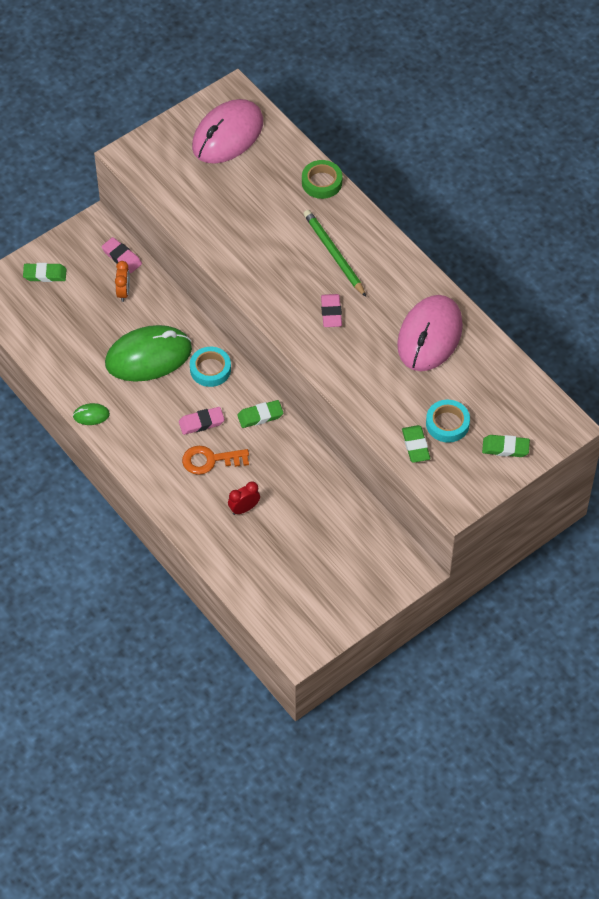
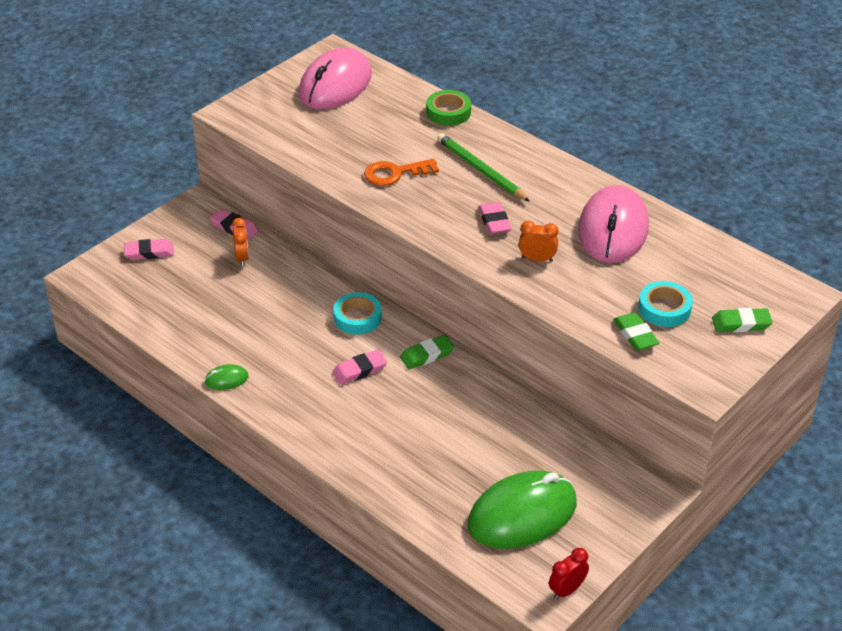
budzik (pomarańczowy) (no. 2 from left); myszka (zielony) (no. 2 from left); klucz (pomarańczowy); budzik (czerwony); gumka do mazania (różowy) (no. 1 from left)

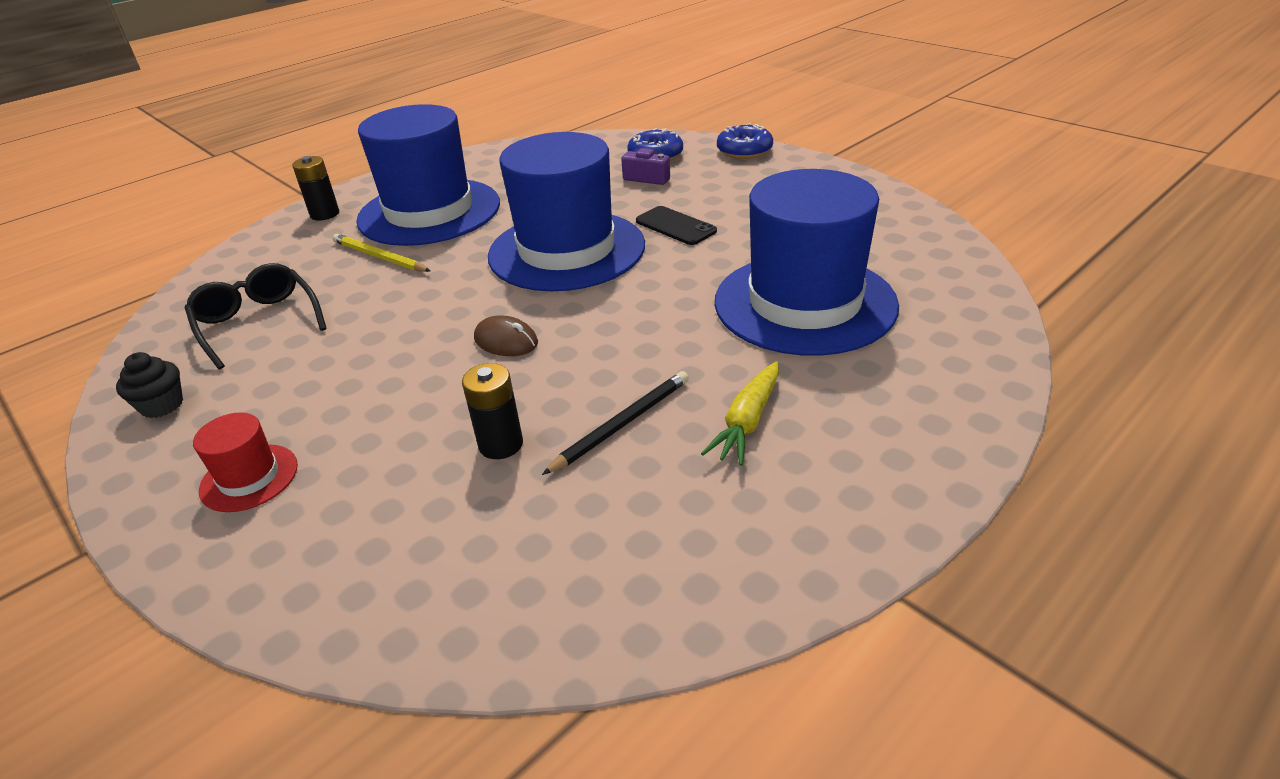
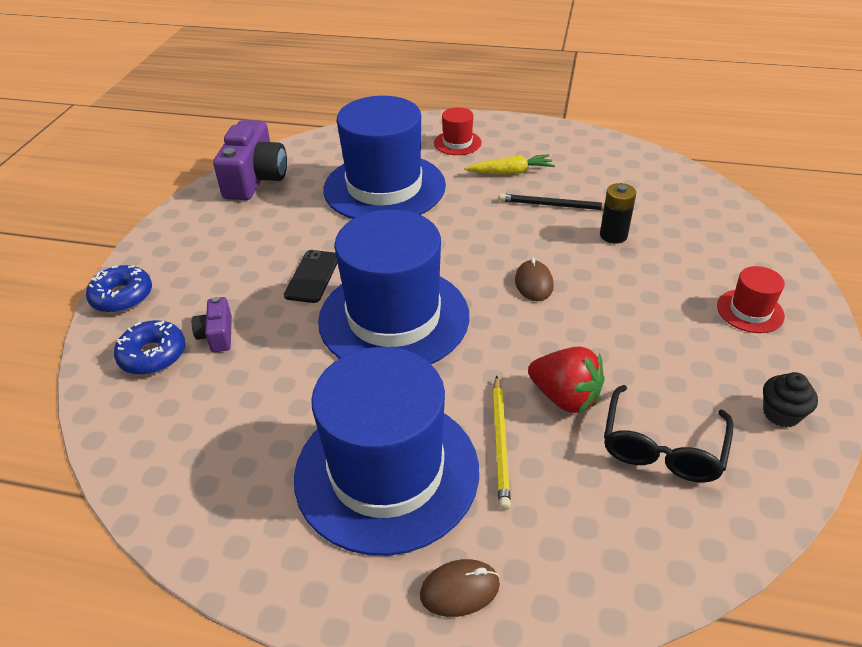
aparat fotograficzny (fioletowy) (no. 2 from left); kapelusz (czerwony) (no. 1 from left); truskawka (czerwony); myszka (brązowy) (no. 1 from left)

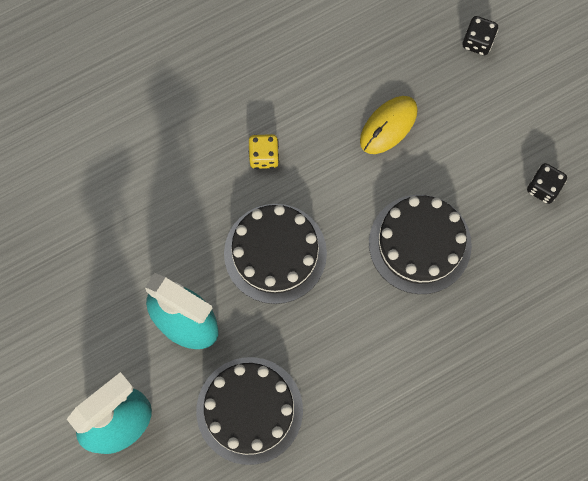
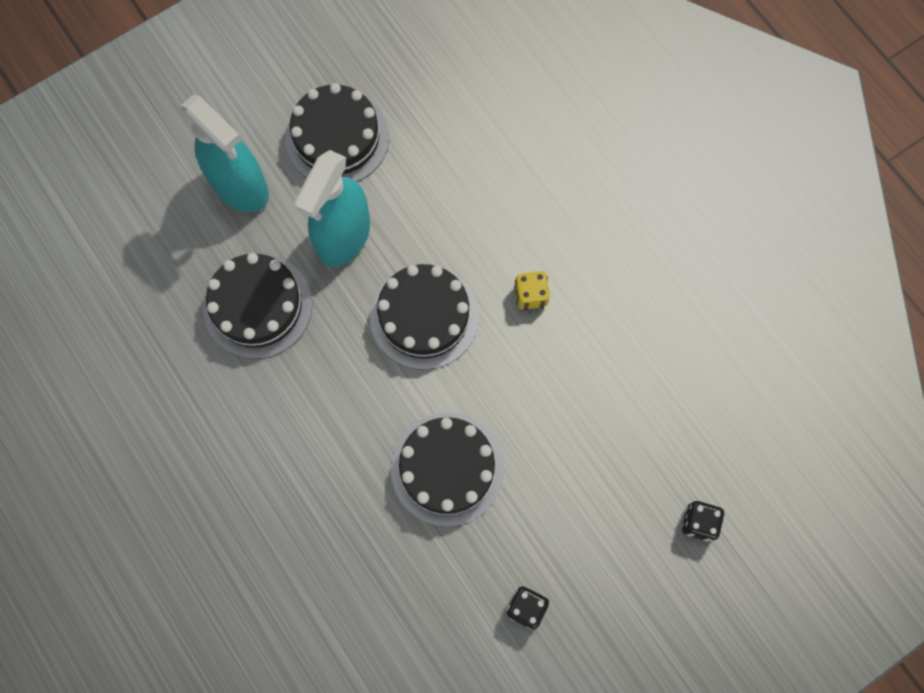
myszka (żółty); tort (czarny) (no. 2 from left)

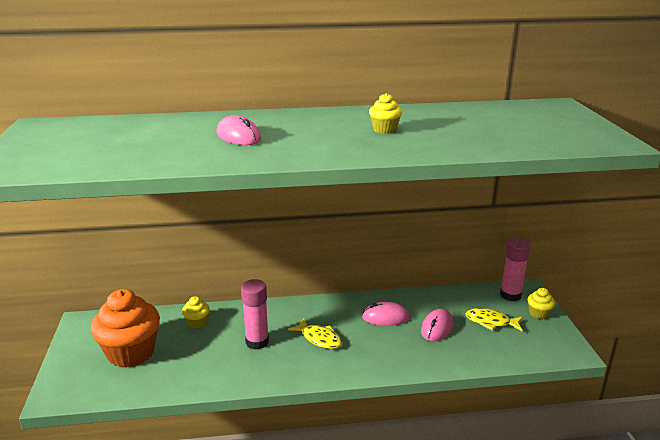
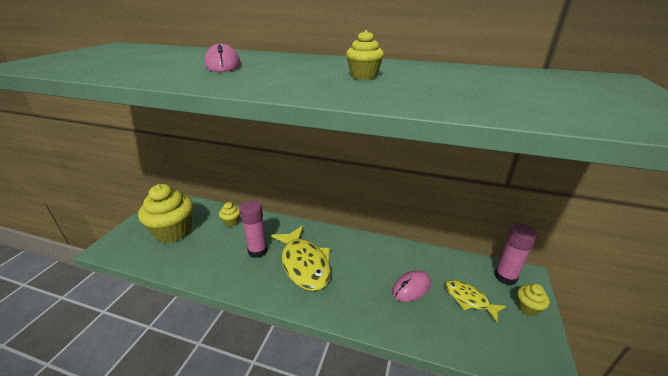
myszka (różowy) (no. 2 from left in the first image); muffinka (żółty) (no. 1 from left); ryba (żółty) (no. 1 from left)

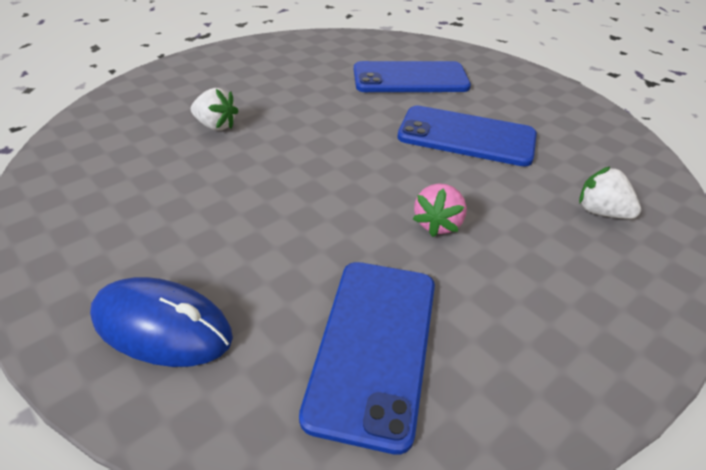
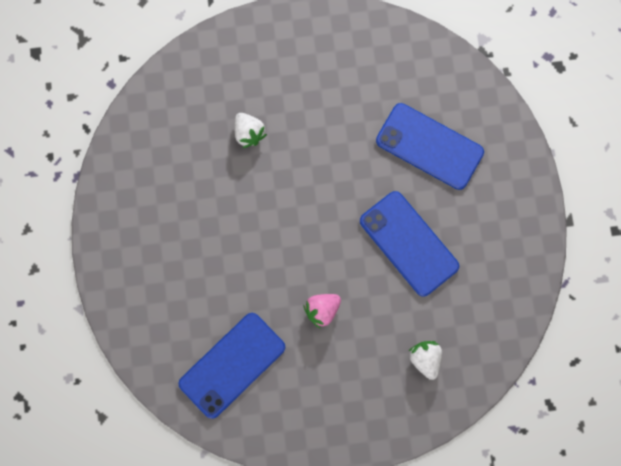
myszka (niebieski)

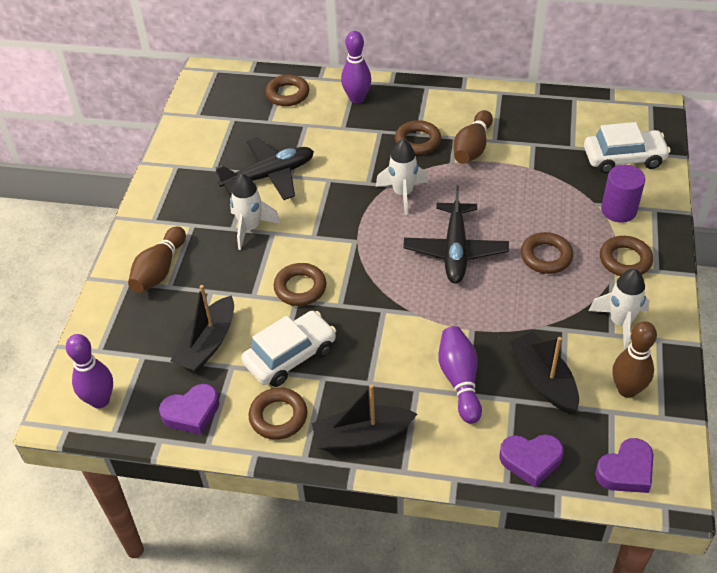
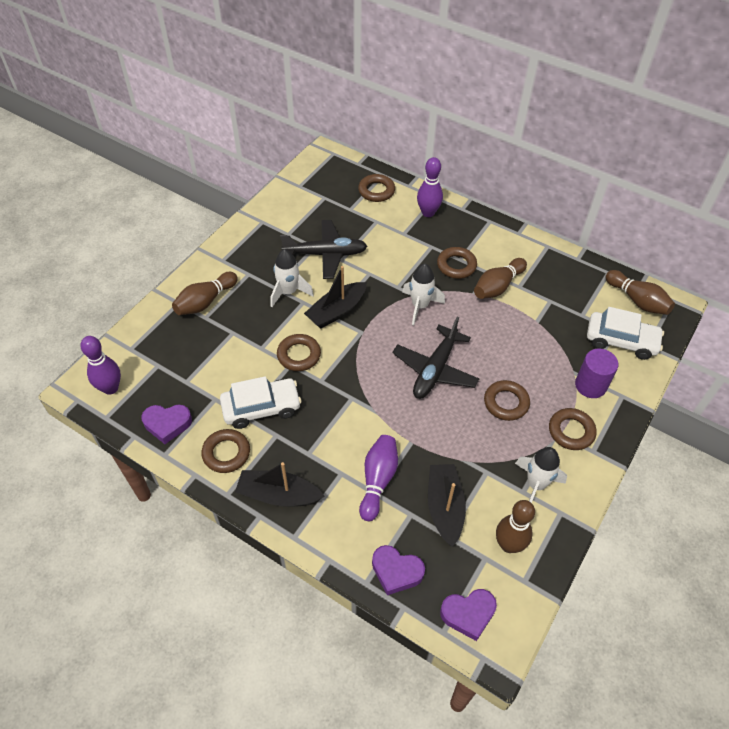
kręgiel (brązowy) (no. 4 from left); łódka (czarny) (no. 2 from left)

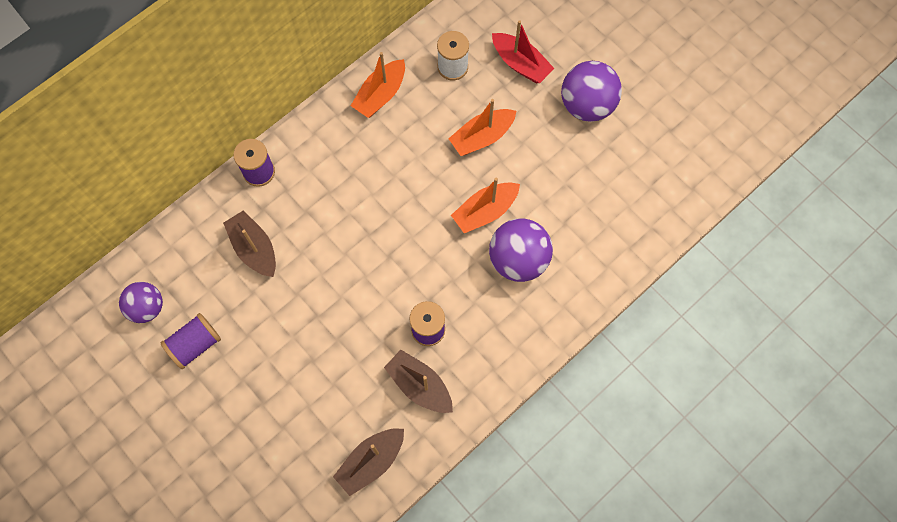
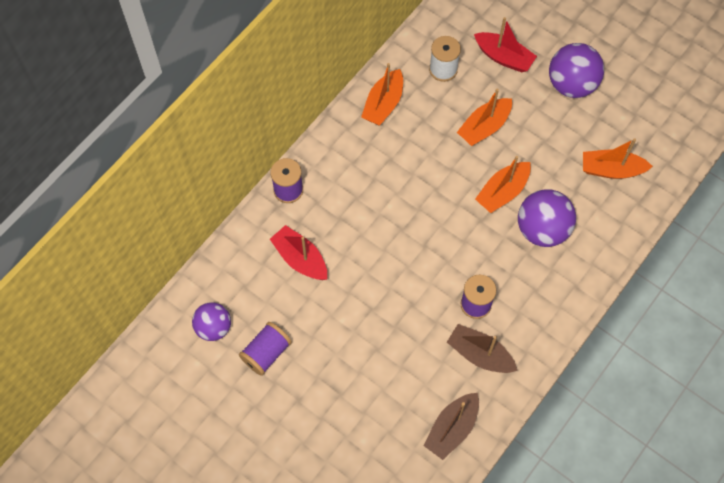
łódka (pomarańczowy) (no. 4 from left); łódka (czerwony) (no. 1 from left)

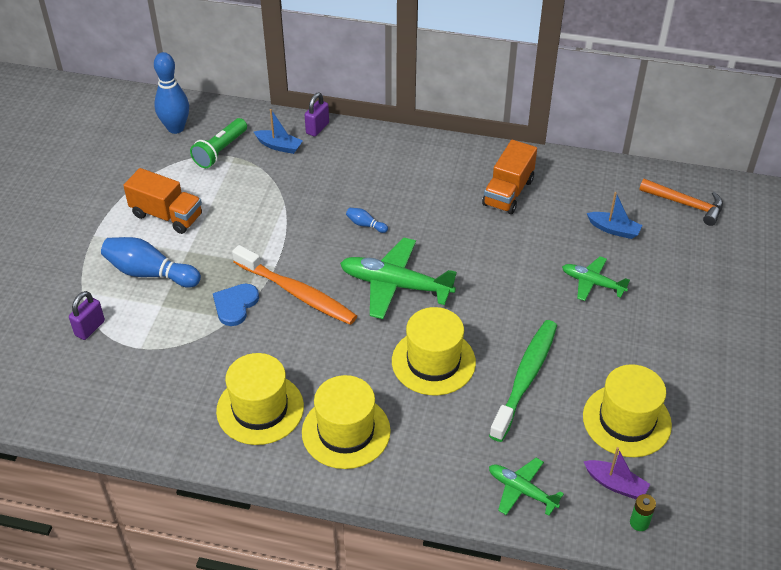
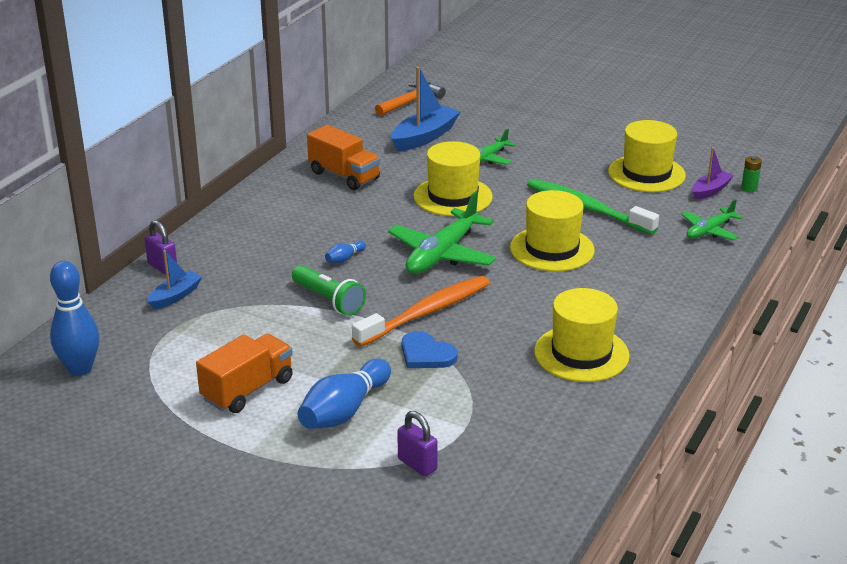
latarka (zielony); kapelusz (żółty) (no. 1 from left); łódka (niebieski) (no. 2 from left)

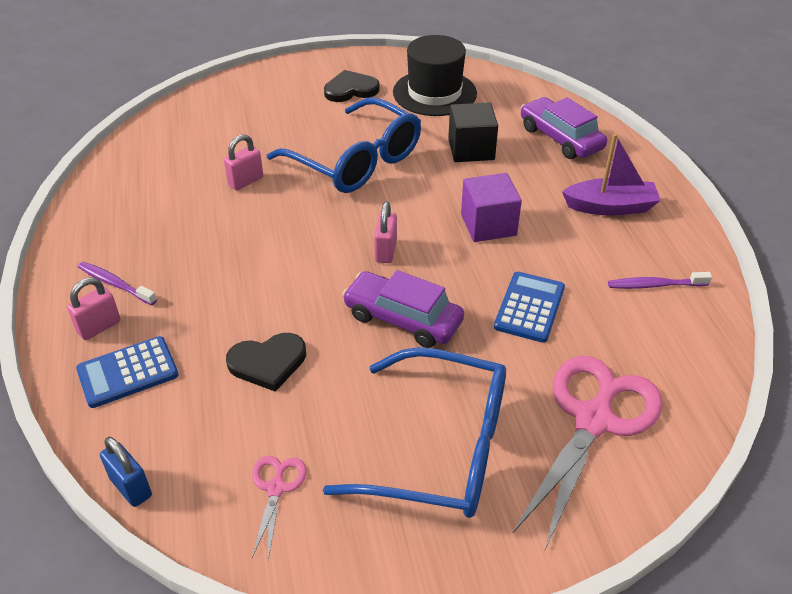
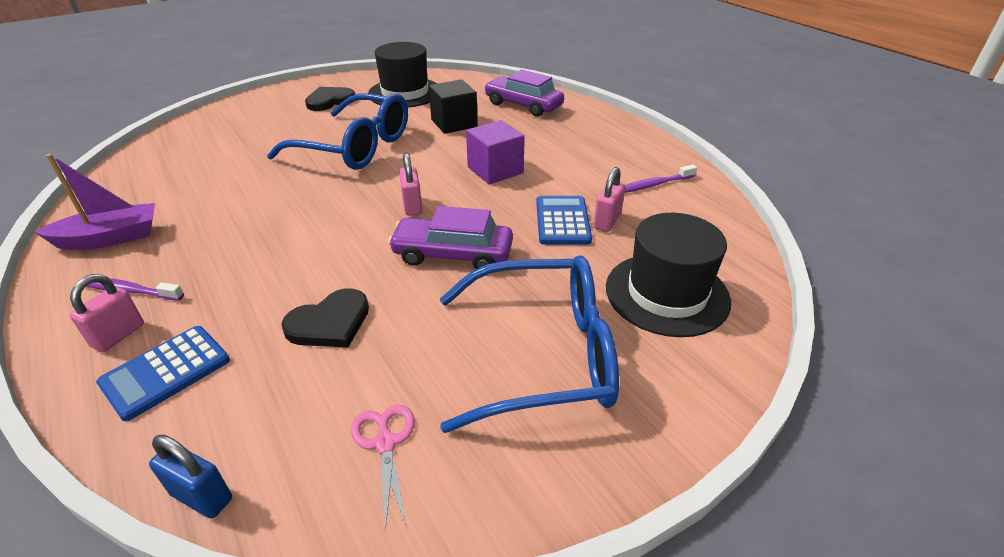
kłódka (różowy) (no. 3 from left); łódka (fioletowy); kapelusz (czarny) (no. 2 from left)

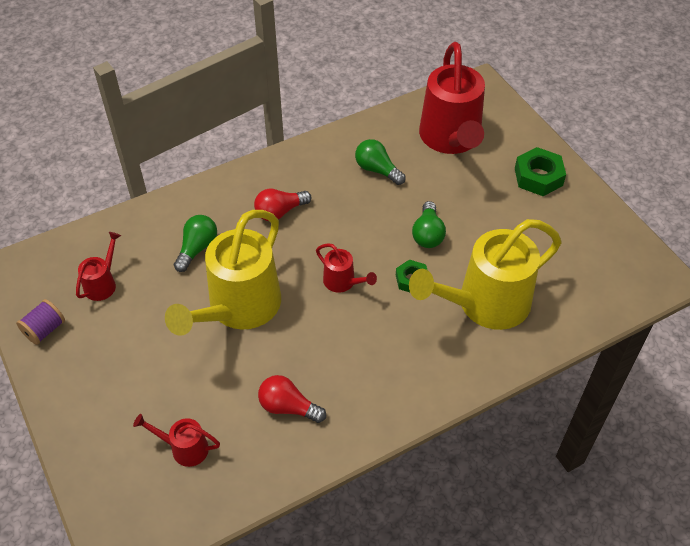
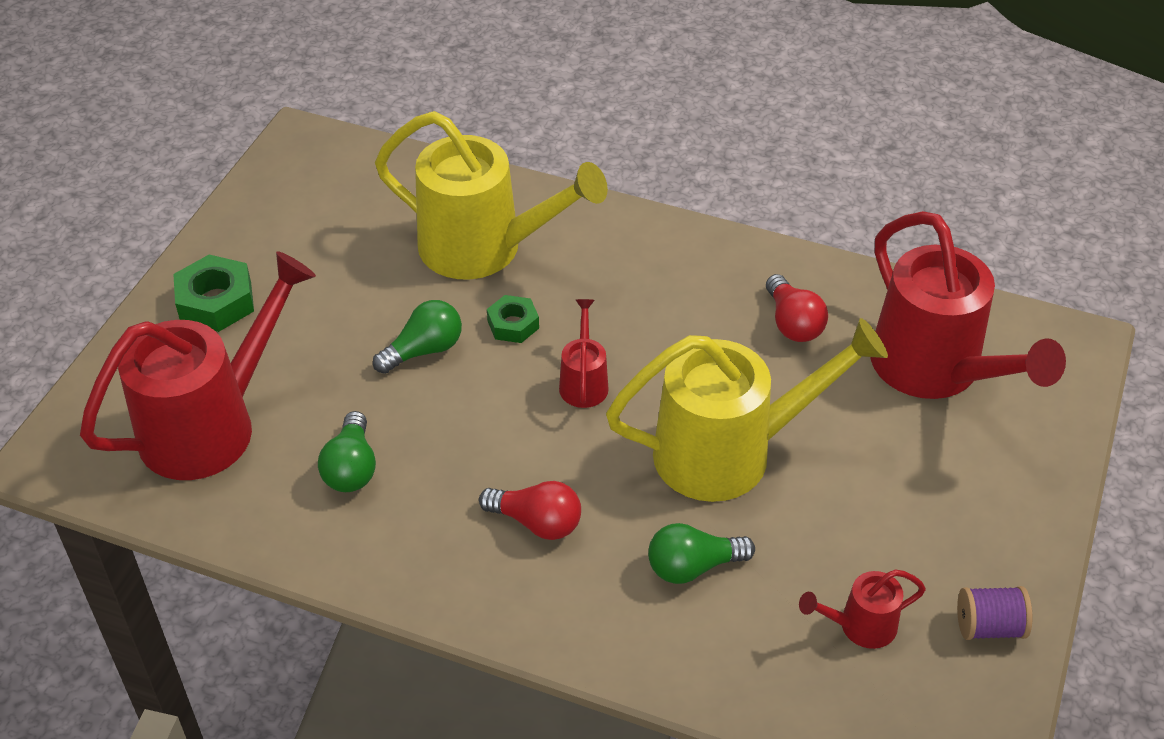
konewka (czerwony) (no. 4 from left)

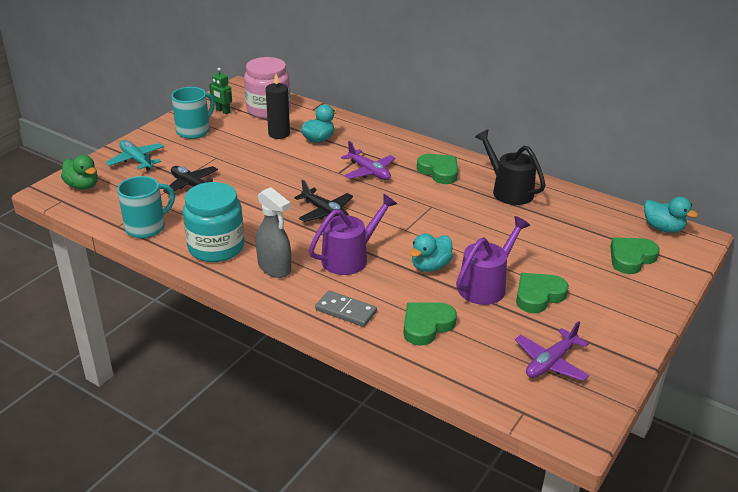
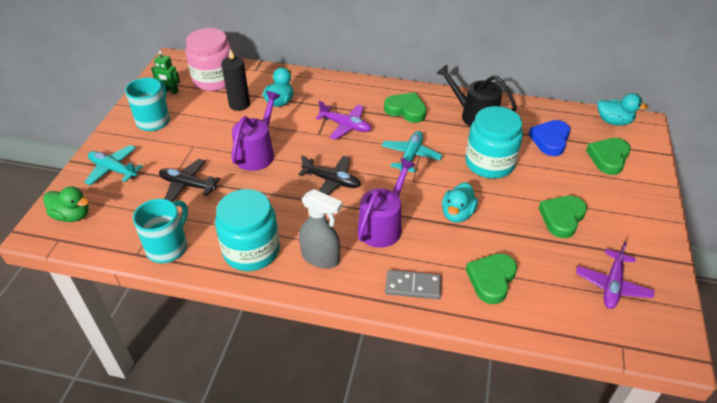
samolot (turkusowy) (no. 2 from left); słoik (turkusowy) (no. 2 from left); serce (niebieski); konewka (fioletowy) (no. 1 from left)

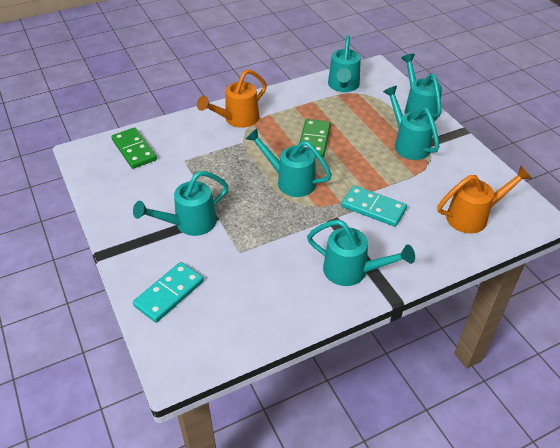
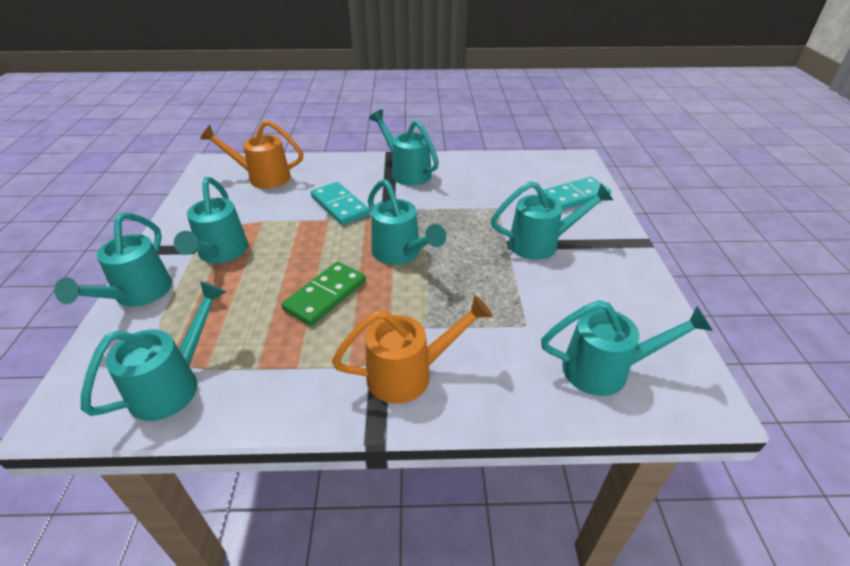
konewka (turkusowy) (no. 7 from left)

